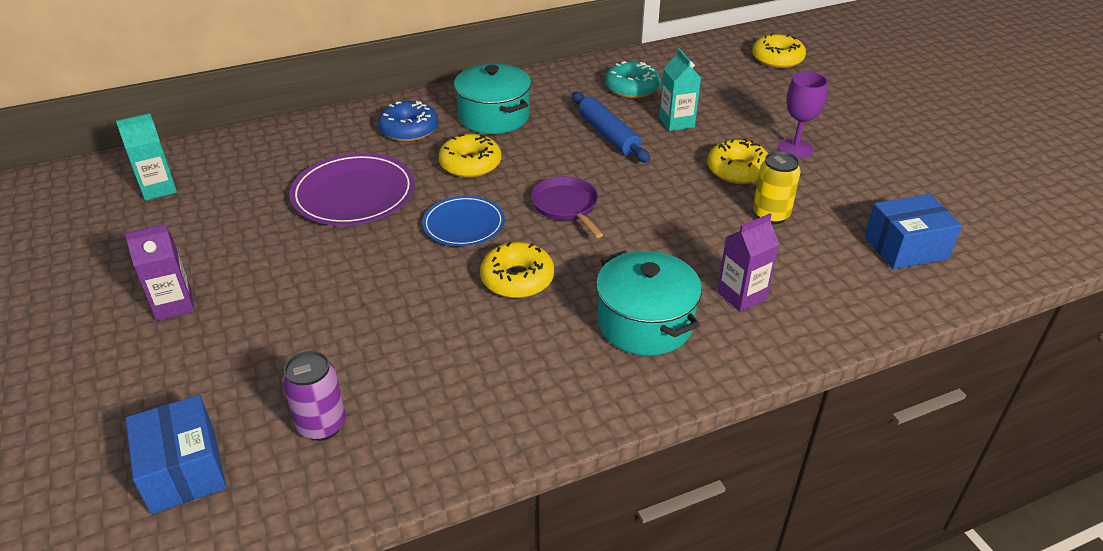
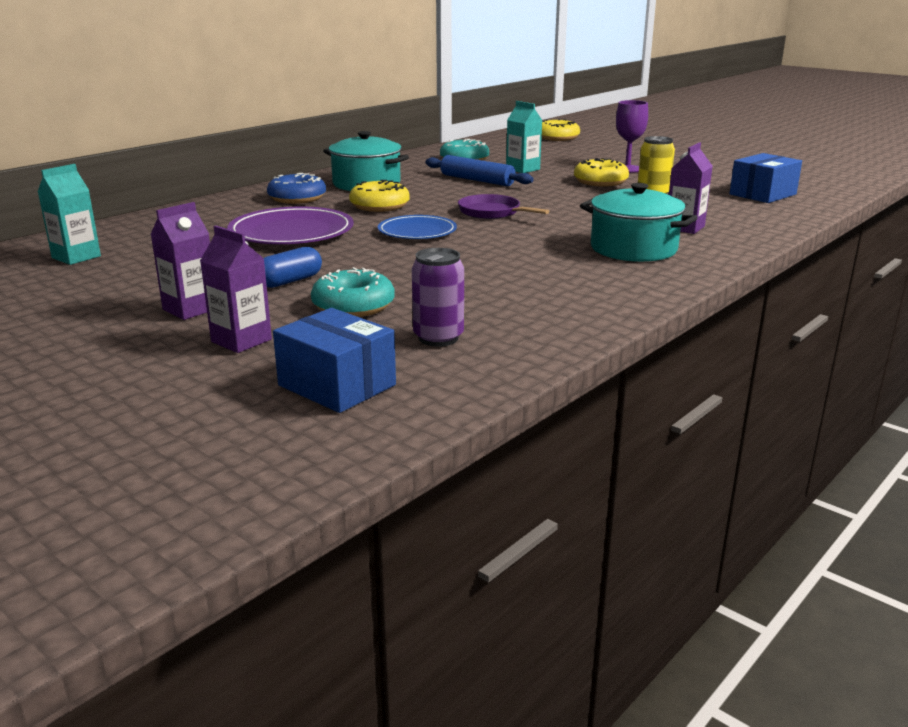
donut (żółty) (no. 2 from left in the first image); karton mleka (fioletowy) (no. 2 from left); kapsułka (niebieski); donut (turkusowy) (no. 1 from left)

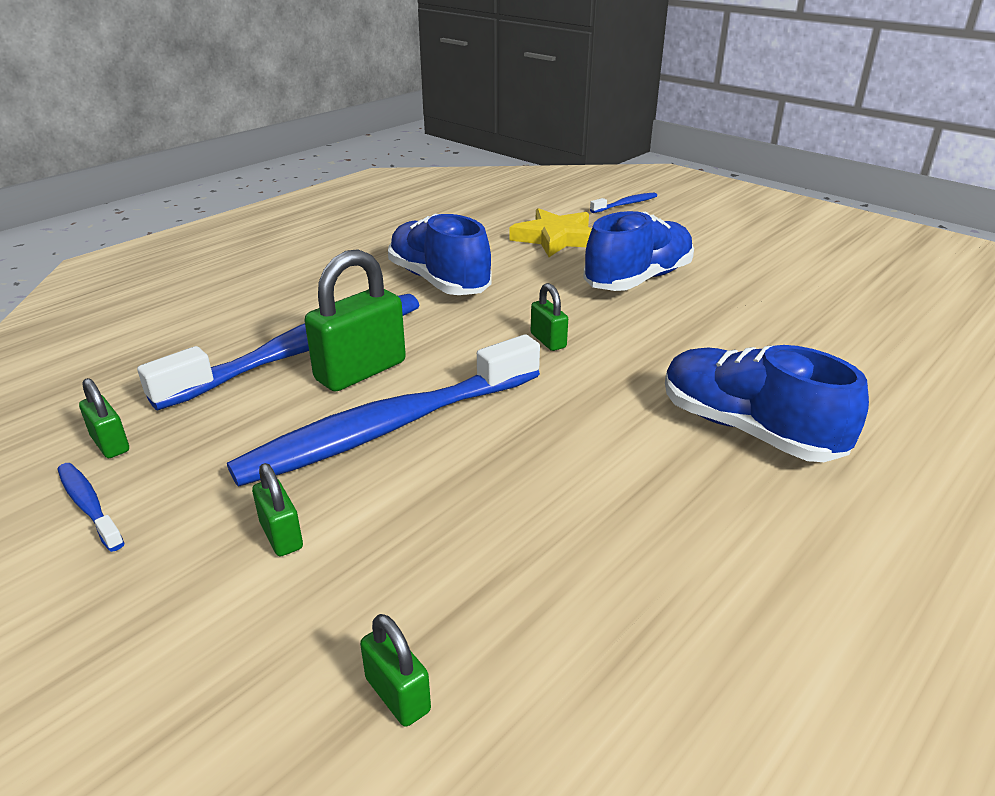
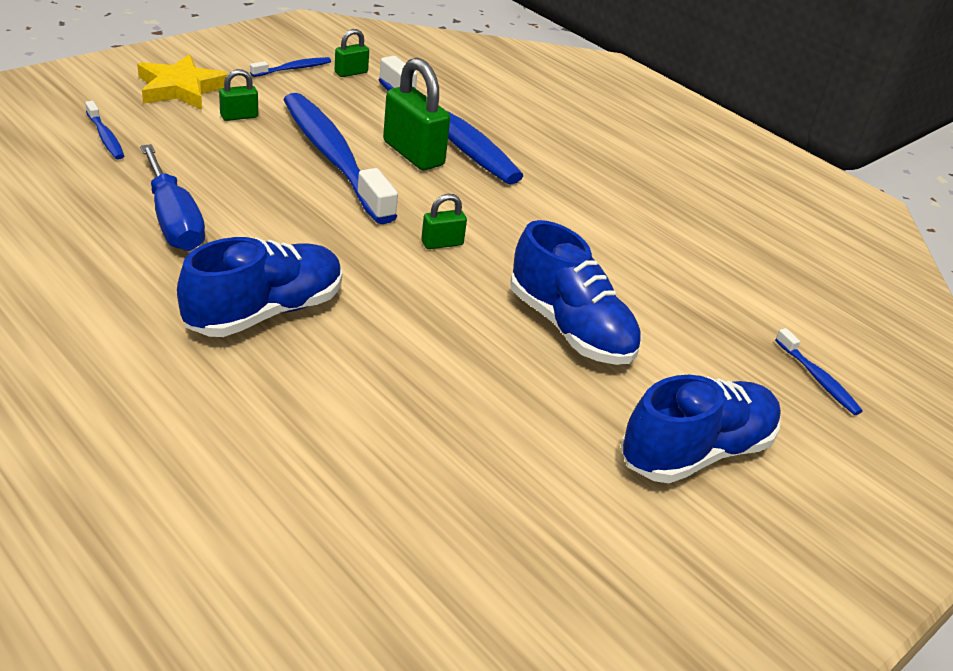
śrubokręt (niebieski); but (niebieski) (no. 3 from left); gwiazda (żółty); szczoteczka do zębów (niebieski) (no. 1 from left)

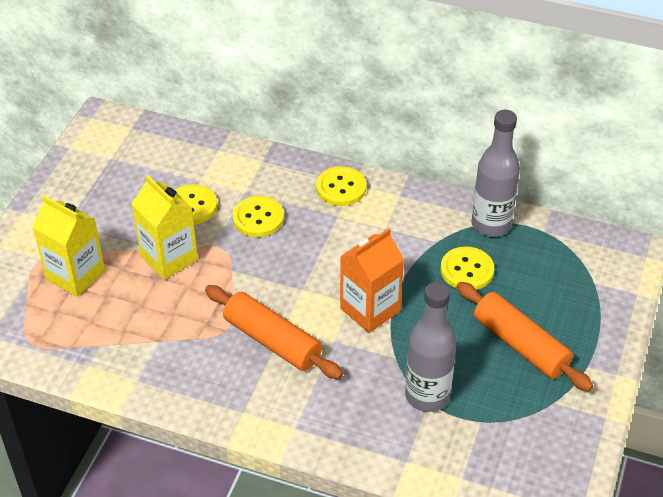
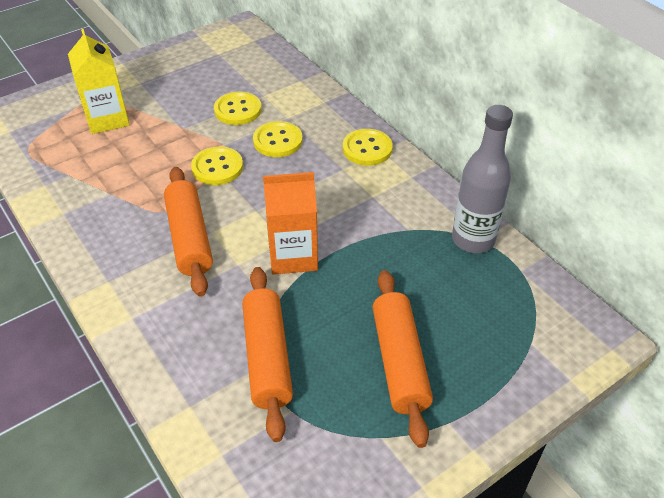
karton mleka (żółty) (no. 2 from left in the first image); guzik (żółty) (no. 1 from left); wałek do ciasta (pomarańczowy) (no. 2 from left)

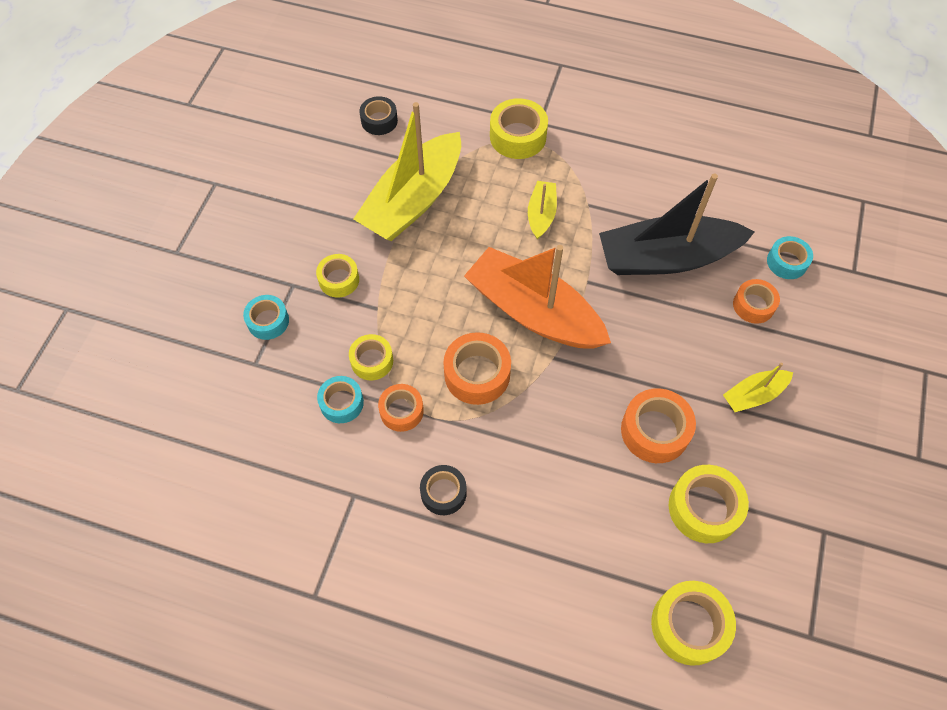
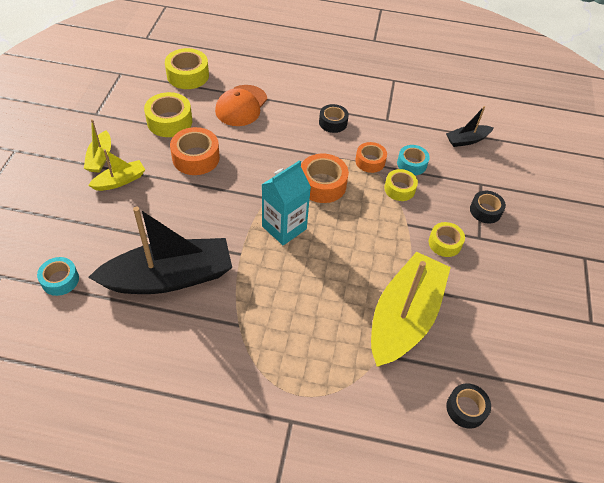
taśma klejąca (żółty) (no. 3 from left in the first image); taśma klejąca (pomarańczowy) (no. 4 from left in the first image); czapka (pomarańczowy); łódka (czarny) (no. 2 from left); łódka (żółty) (no. 1 from left); karton mleka (turkusowy); taśma klejąca (czarny) (no. 3 from left)

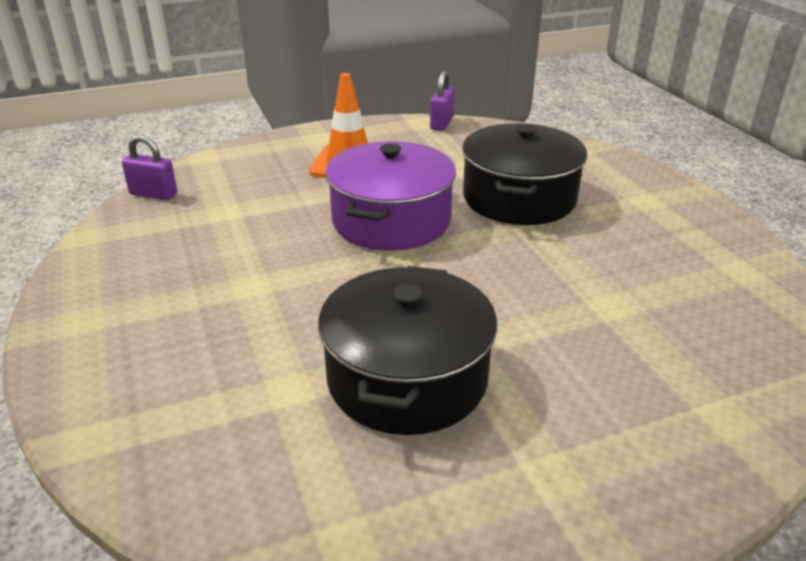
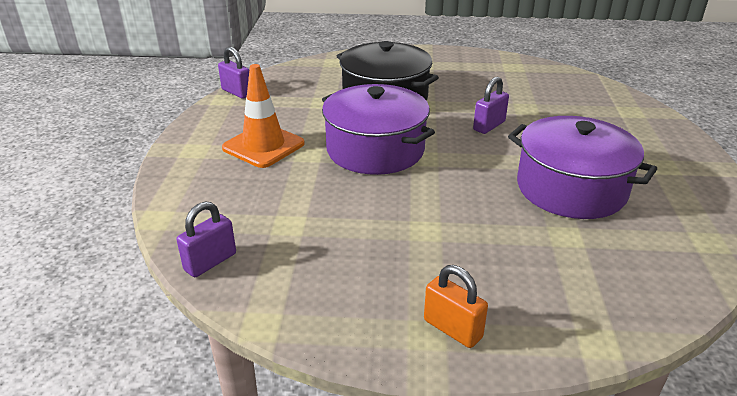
kłódka (pomarańczowy); kłódka (fioletowy) (no. 3 from left); garnek (fioletowy) (no. 2 from left)

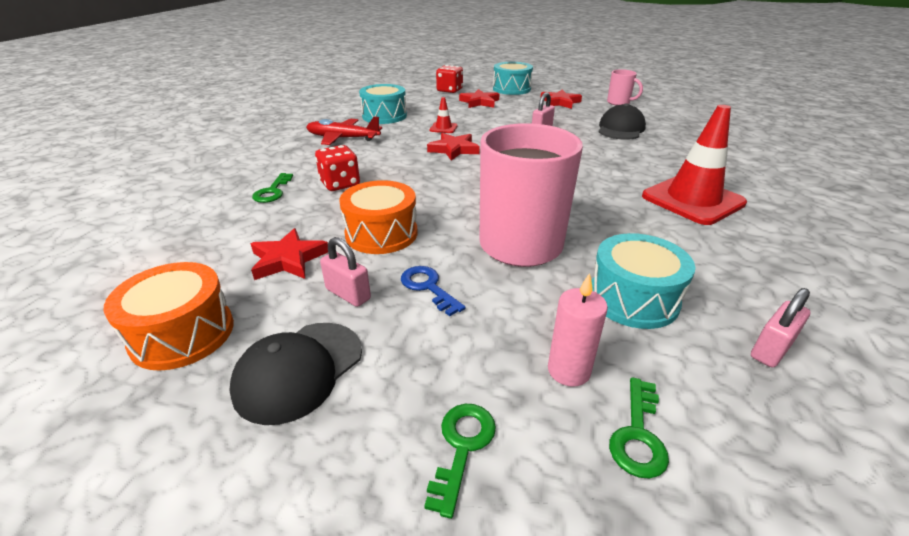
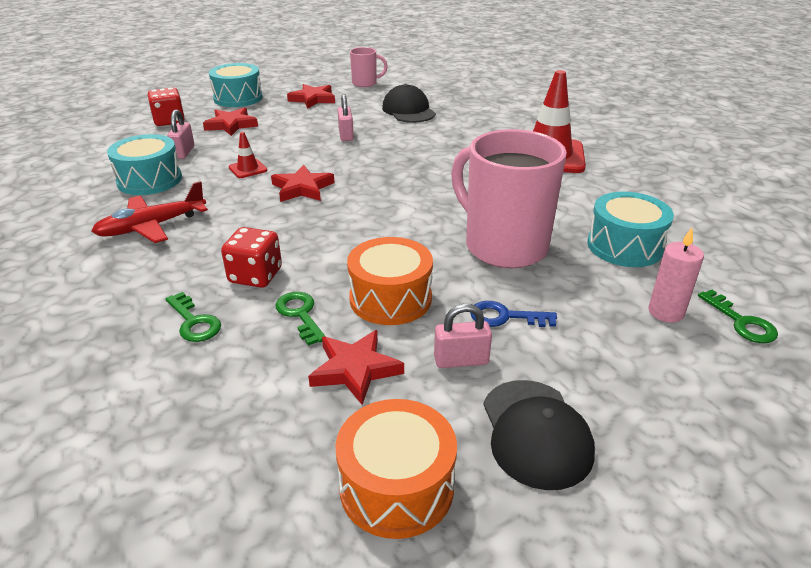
klucz (zielony) (no. 2 from left); kłódka (różowy) (no. 1 from left)

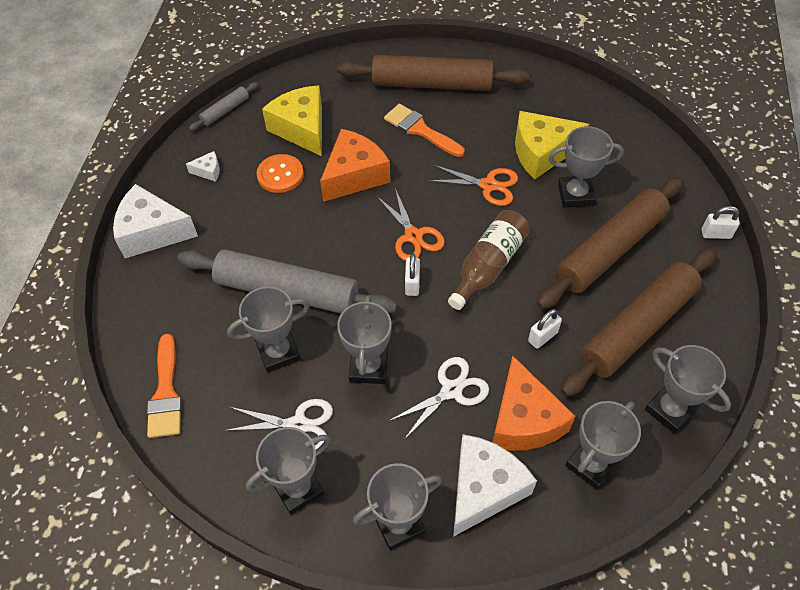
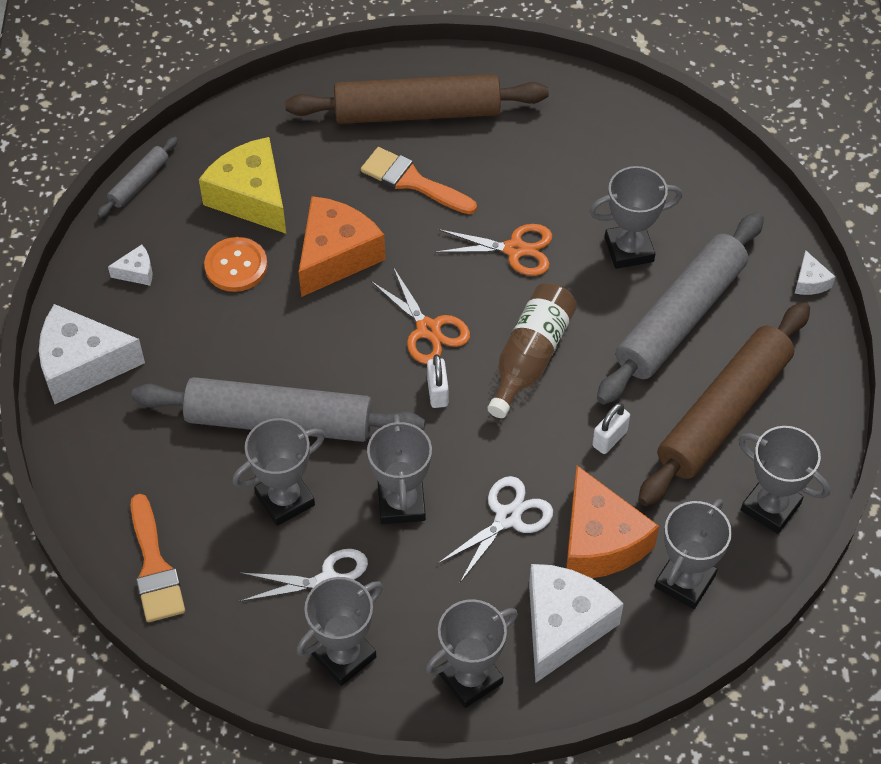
ser (żółty) (no. 2 from left in the first image); ser (biały) (no. 4 from left); wałek do ciasta (szary) (no. 3 from left)

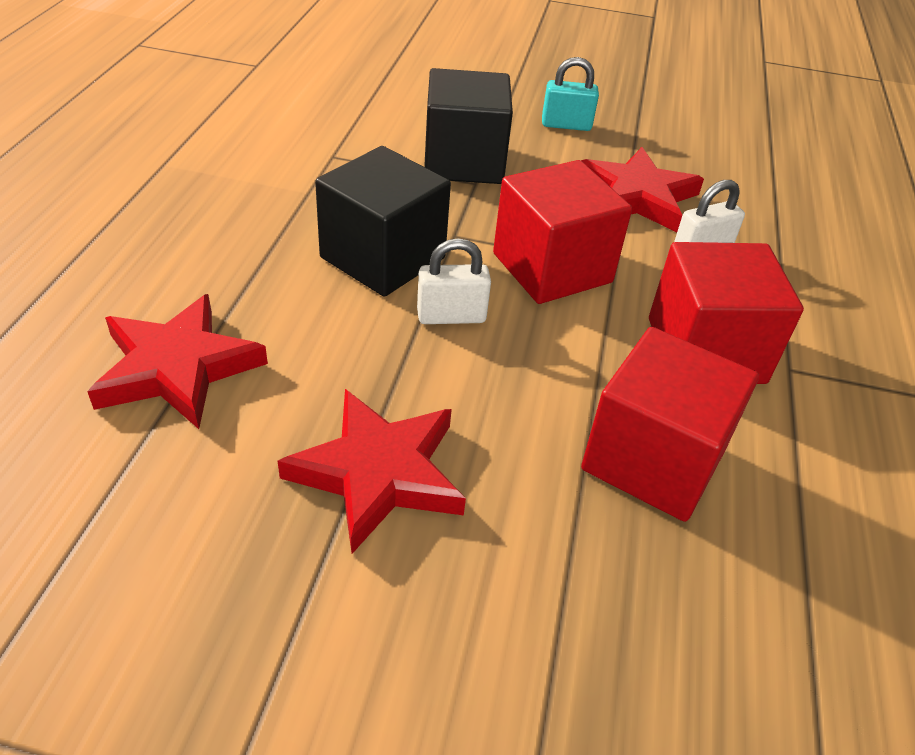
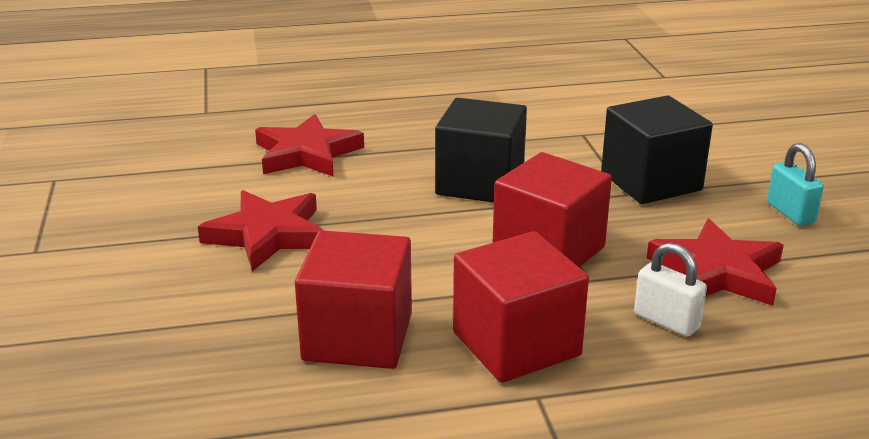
kłódka (biały) (no. 1 from left in the first image)

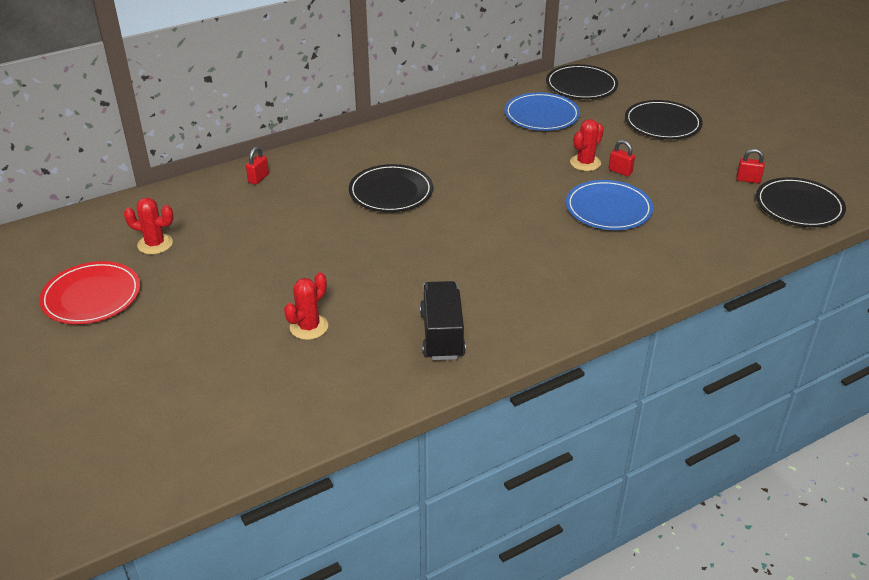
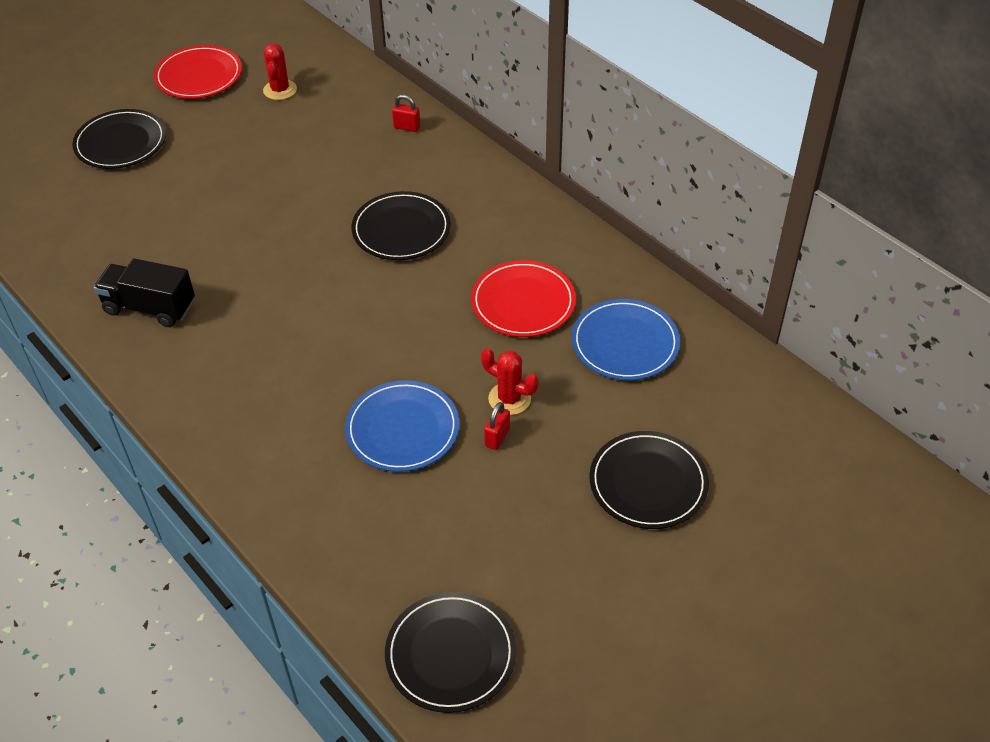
kaktus (czerwony) (no. 2 from left in the first image); kłódka (czerwony) (no. 3 from left in the first image); talerz (czerwony) (no. 2 from left); talerz (czarny) (no. 1 from left); ciężarówka (czarny)

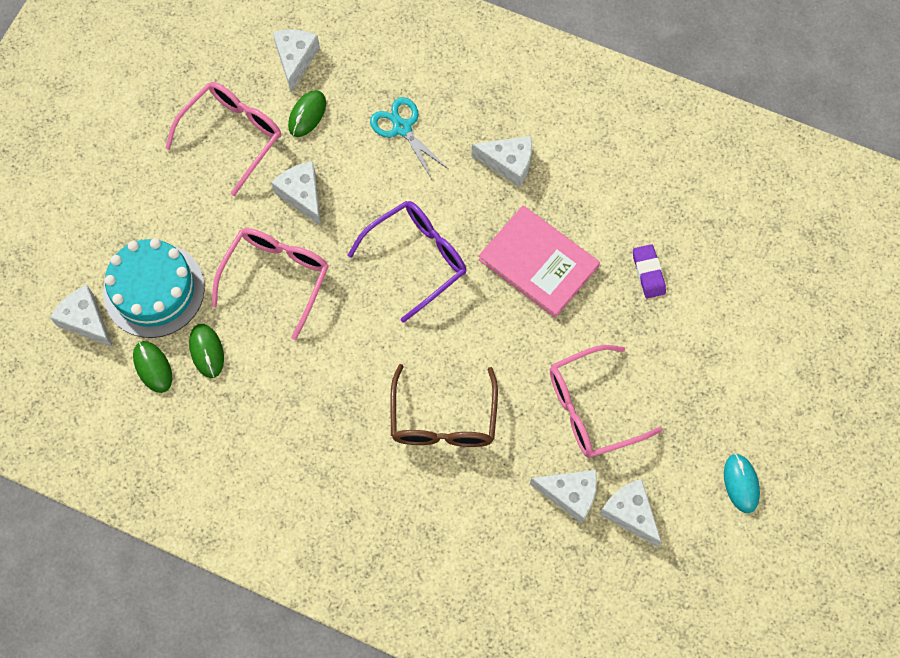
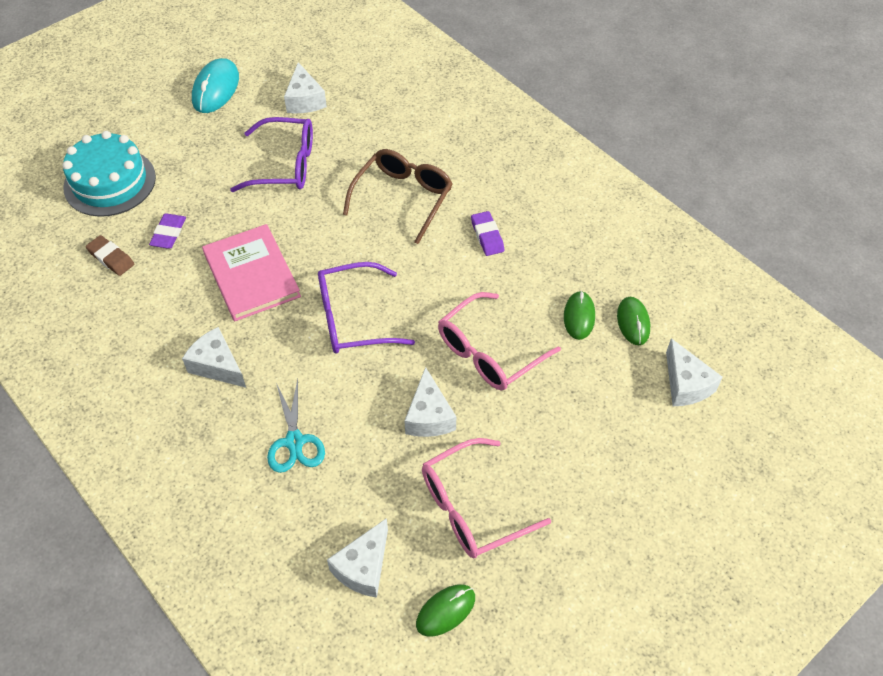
ser (biały) (no. 5 from left in the first image); gumka do mazania (brązowy); gumka do mazania (fioletowy) (no. 2 from left); tort (turkusowy); myszka (zielony) (no. 1 from left); okulary (fioletowy) (no. 1 from left); myszka (turkusowy)

